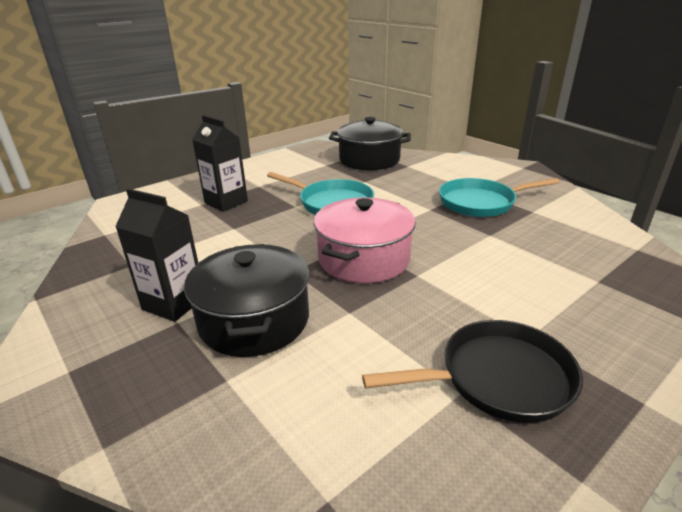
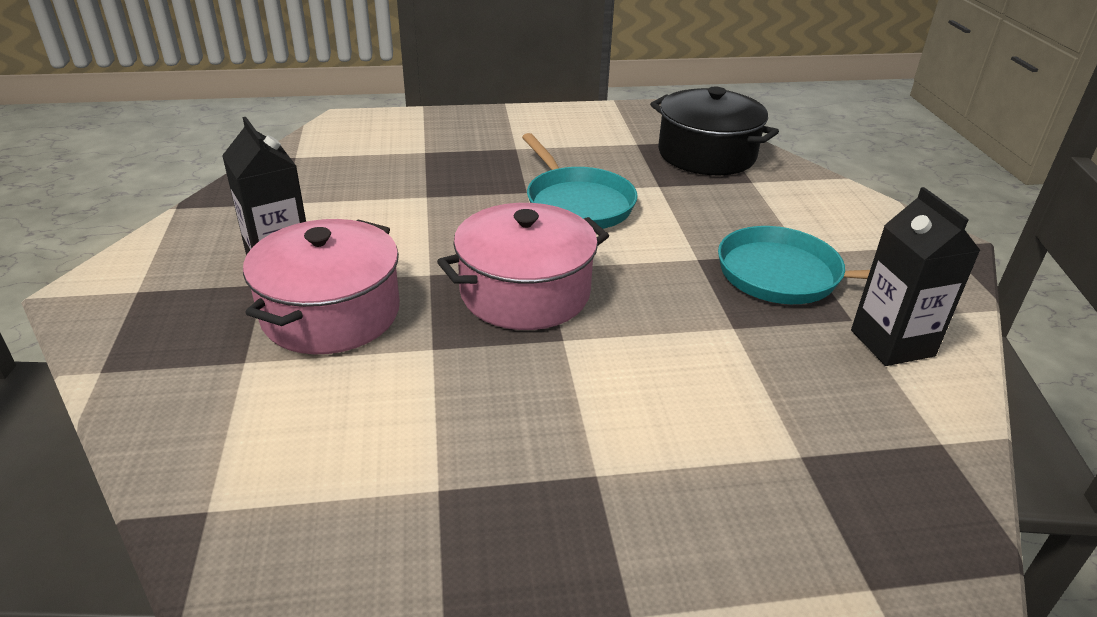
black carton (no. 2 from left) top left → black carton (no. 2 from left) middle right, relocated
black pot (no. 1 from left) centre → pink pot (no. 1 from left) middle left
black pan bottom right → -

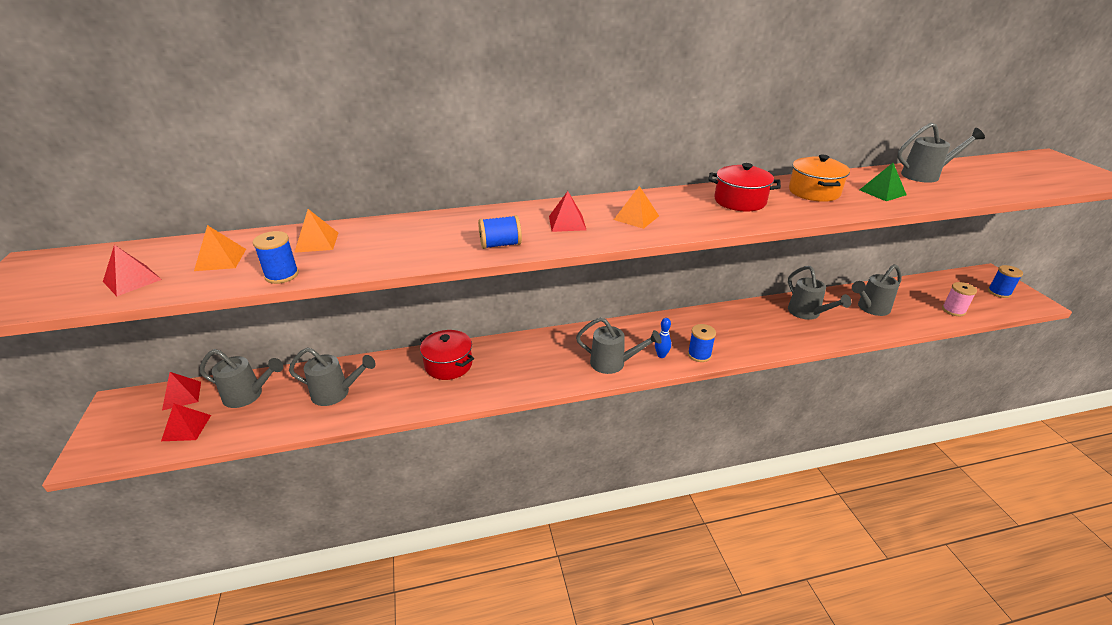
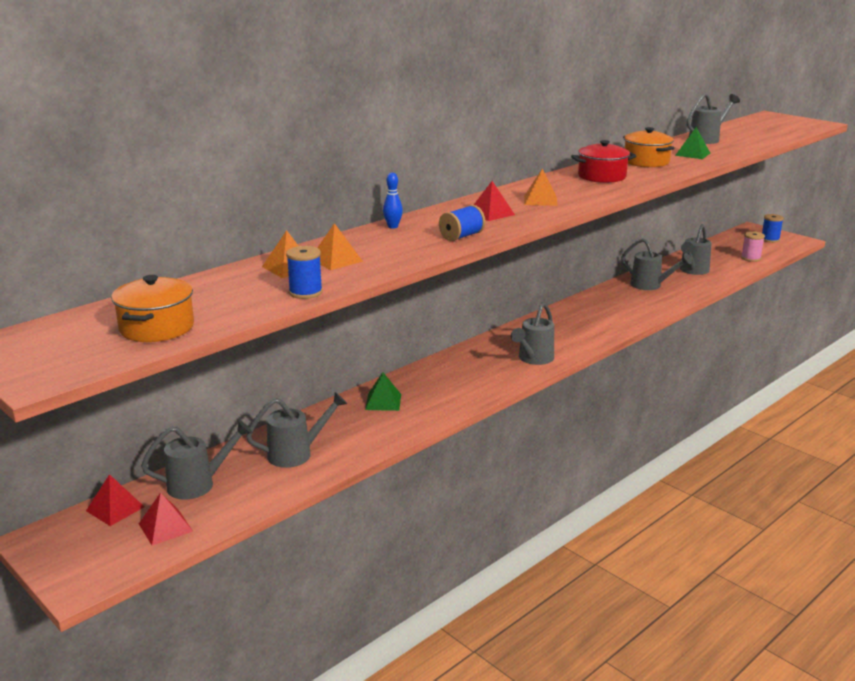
orange pyramid (no. 1 from left in the first image) middle left → orange pyramid (no. 2 from left) centre, relocated
red pyramid (no. 1 from left) middle left → orange pot (no. 1 from left) middle left
grey watering can (no. 3 from left) centre, 135 degrees clockwise
blue bowling pin centre → blue bowling pin top centre, relocated
blue spool (no. 3 from left) centre → -
red pot (no. 1 from left) centre → green pyramid (no. 1 from left) centre

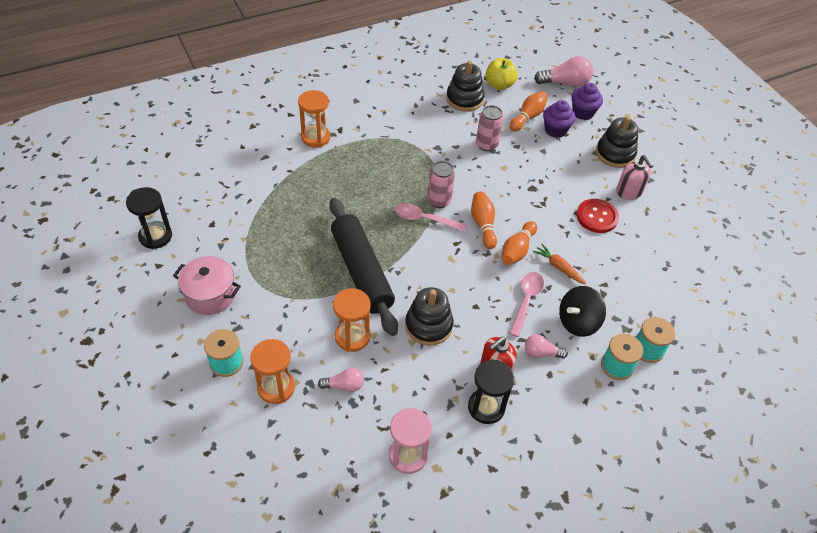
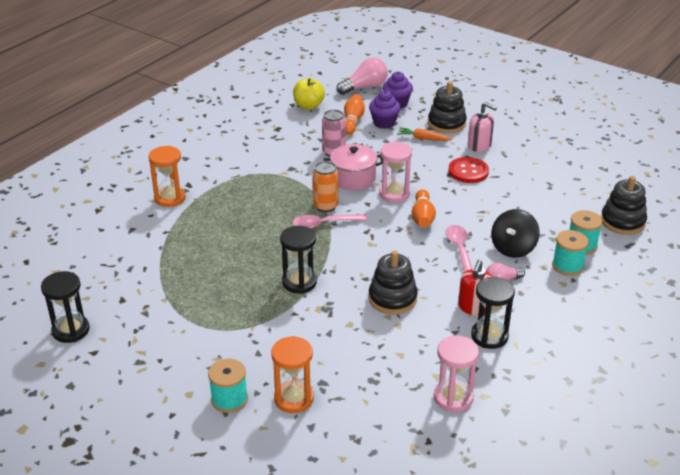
black stacking toy (no. 2 from left in the first image) top centre → black stacking toy (no. 3 from left) middle right, relocated
pink can (no. 1 from left) centre → orange can centre
orange bowling pin (no. 1 from left) centre → -
black rolling pin centre → black hourglass (no. 2 from left) centre
orange carrot middle right → orange carrot top centre, relocated
pink pot middle left → pink pot centre, relocated
orange hourglass (no. 3 from left) centre → -
pink light bulb (no. 1 from left) bottom centre → -
- → pink hourglass (no. 1 from left) centre

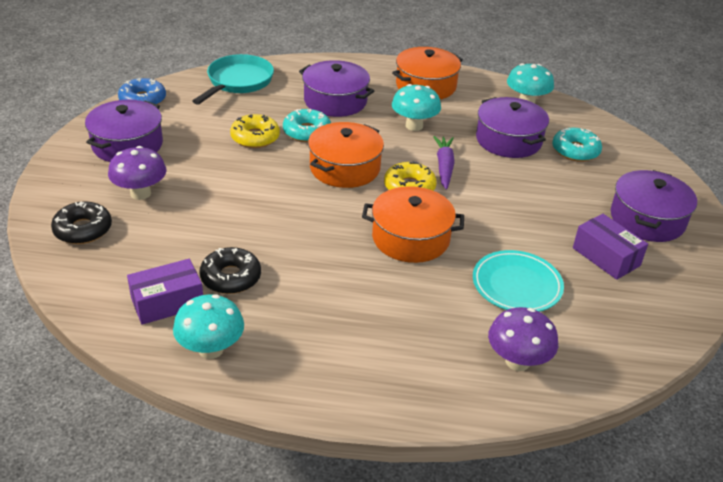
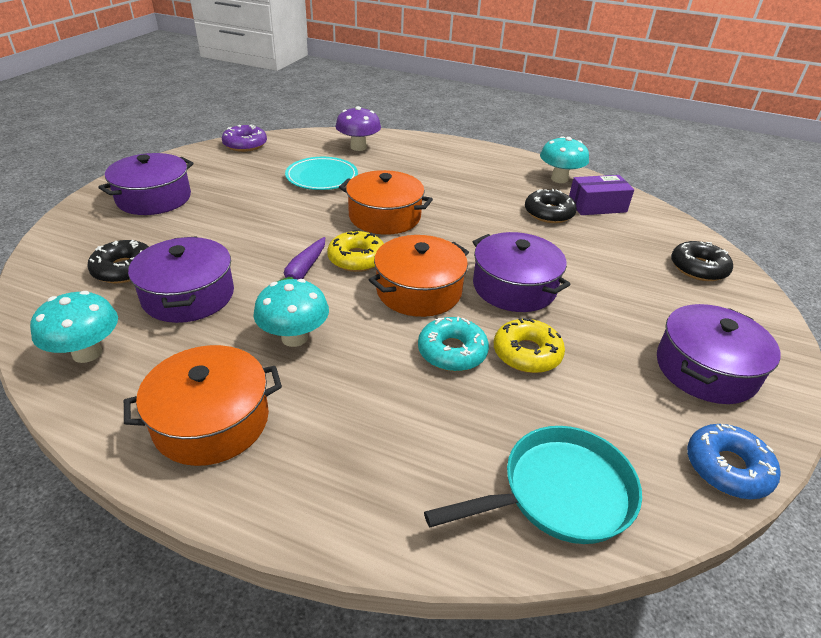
turquoise pan top left → turquoise pan bottom centre, 150 degrees counterclockwise
purple pot (no. 2 from left in the first image) top centre → purple pot (no. 3 from left) centre, relocated
turquoise donut (no. 2 from left) top right → black donut (no. 1 from left) middle left
purple mushroom (no. 1 from left) middle left → -
purple box (no. 2 from left) middle right → -
- → purple donut top left

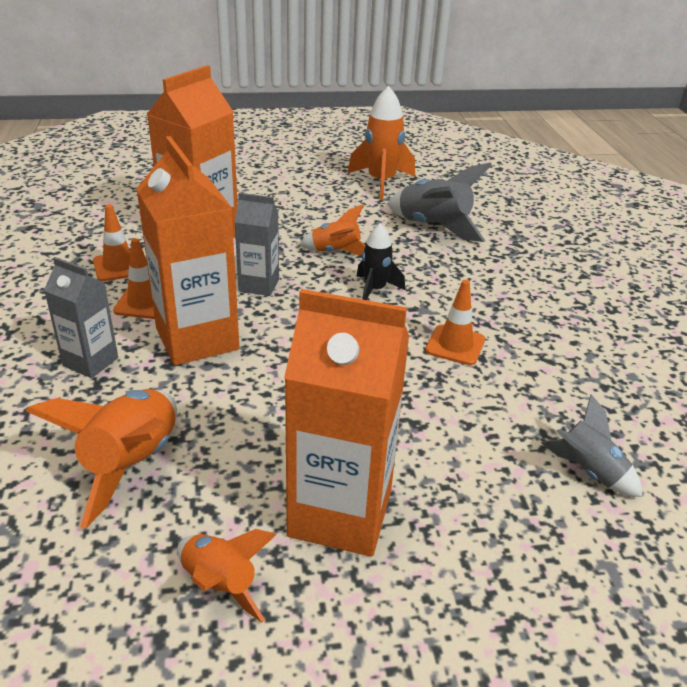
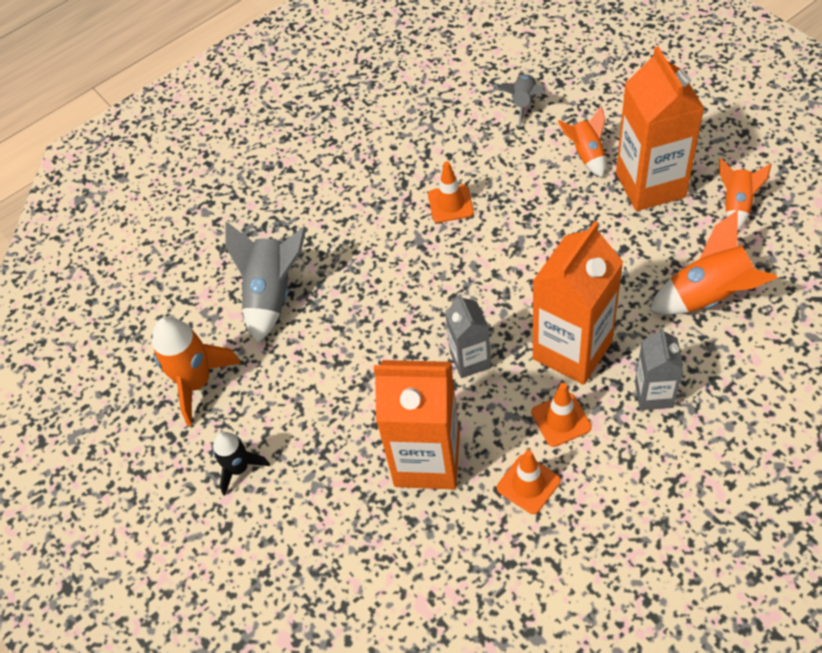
orange rocket (no. 3 from left in the first image) centre → orange rocket (no. 2 from left) top right, relocated
black rocket centre → black rocket bottom left, relocated

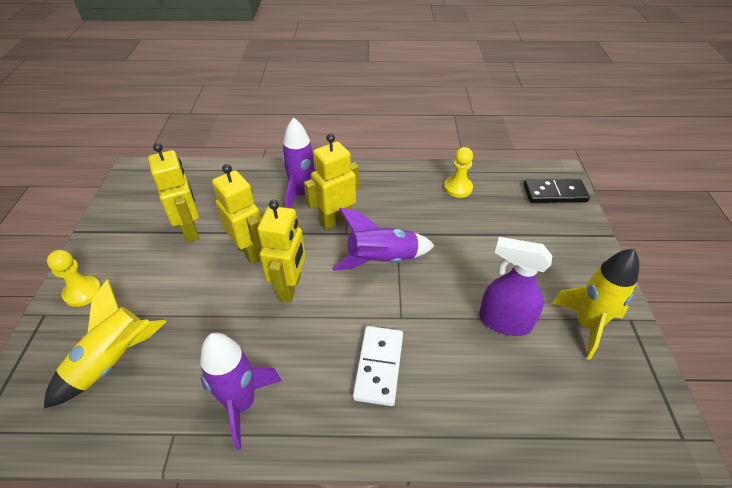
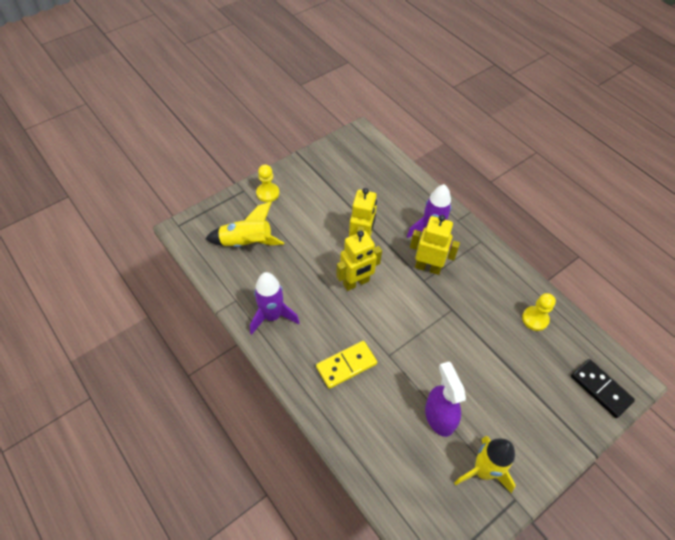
yellow robot (no. 1 from left) middle left → -
purple rocket (no. 3 from left) centre → -
white domino bottom centre → yellow domino bottom centre

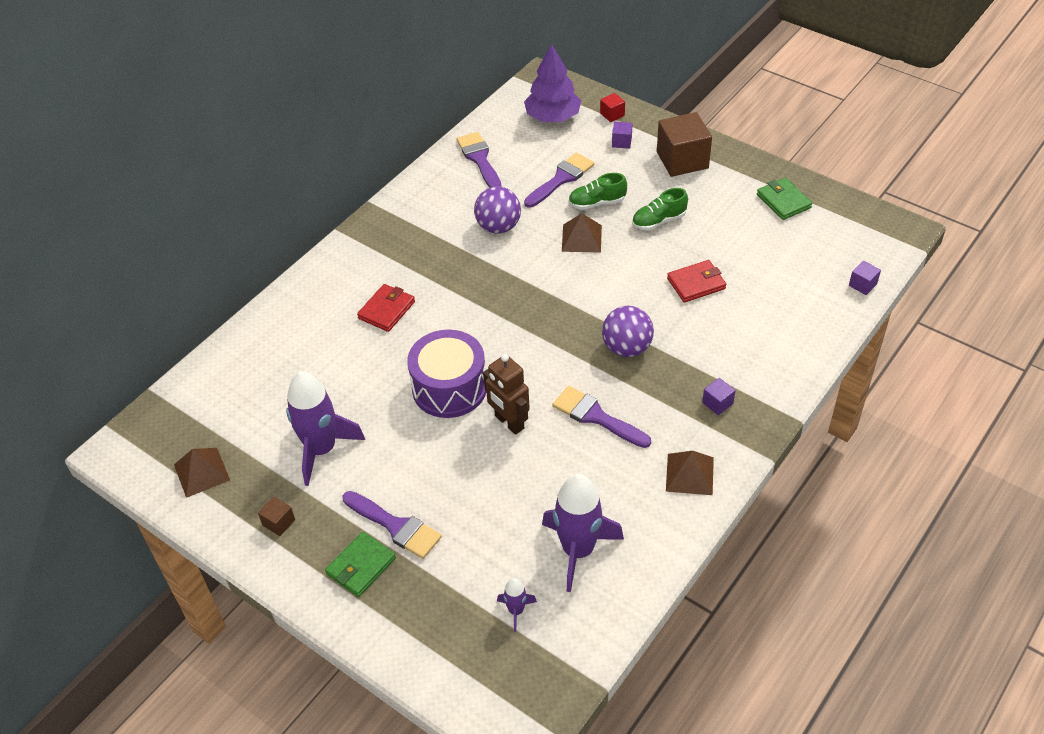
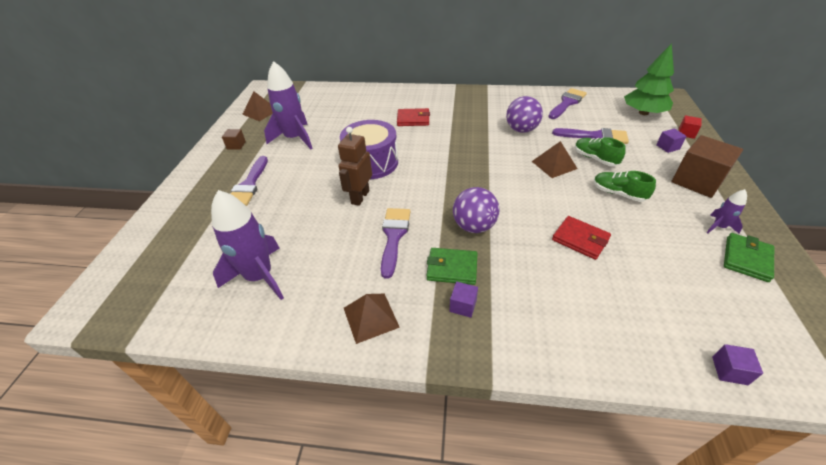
purple tree top centre → green tree top right
green wallet (no. 1 from left) bottom centre → green wallet (no. 1 from left) centre, relocated
purple rocket (no. 2 from left in the first image) bottom centre → purple rocket (no. 3 from left) middle right, relocated

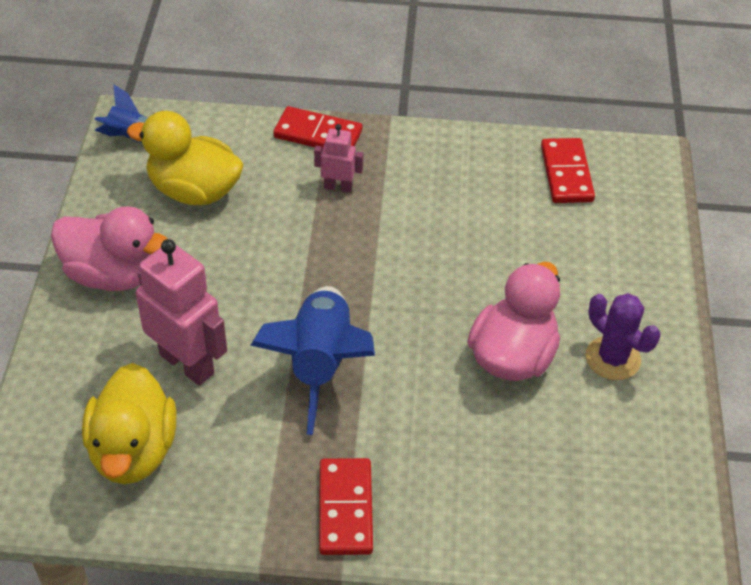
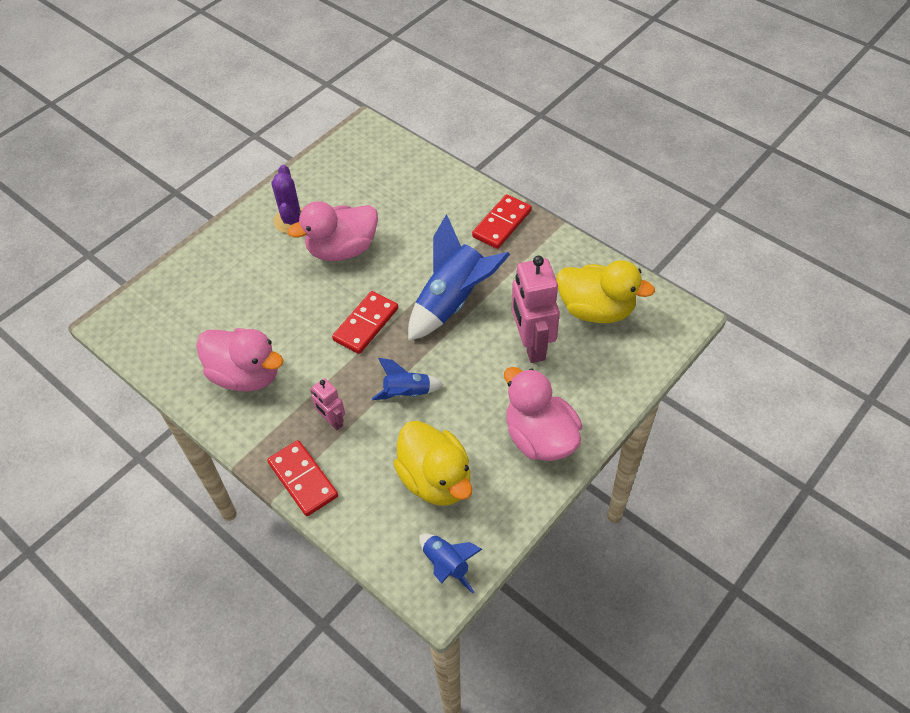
red domino (no. 3 from left in the first image) top right → red domino (no. 2 from left) centre, relocated
yellow duck (no. 1 from left in the first image) bottom left → yellow duck (no. 2 from left) centre, 75 degrees clockwise
- → pink duck (no. 1 from left) middle left
- → blue rocket (no. 1 from left) centre

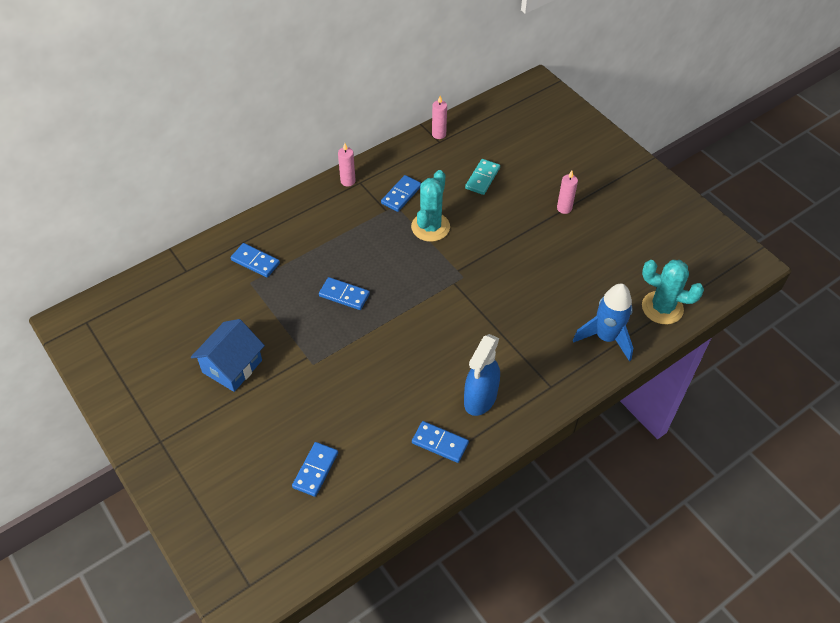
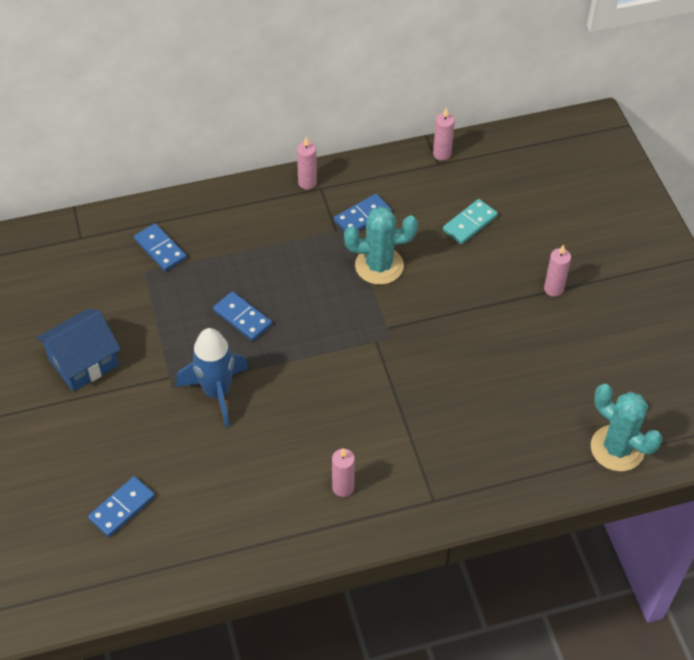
turquoise cactus (no. 1 from left) top centre → turquoise cactus (no. 1 from left) centre, 45 degrees clockwise
blue rocket middle right → blue rocket middle left, relocated
blue spray bottle centre → pink candle (no. 2 from left) bottom centre
blue domino (no. 5 from left) bottom centre → -

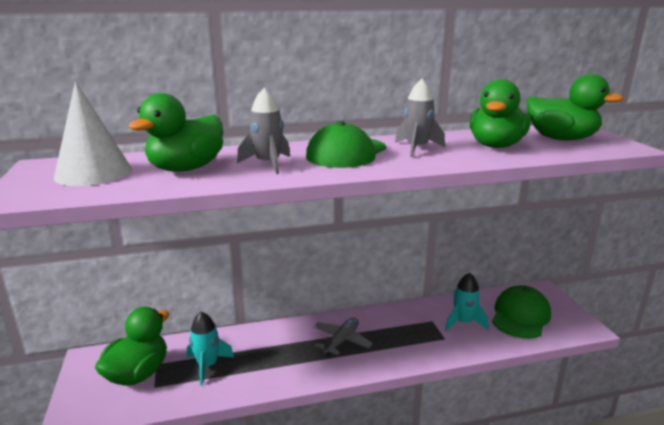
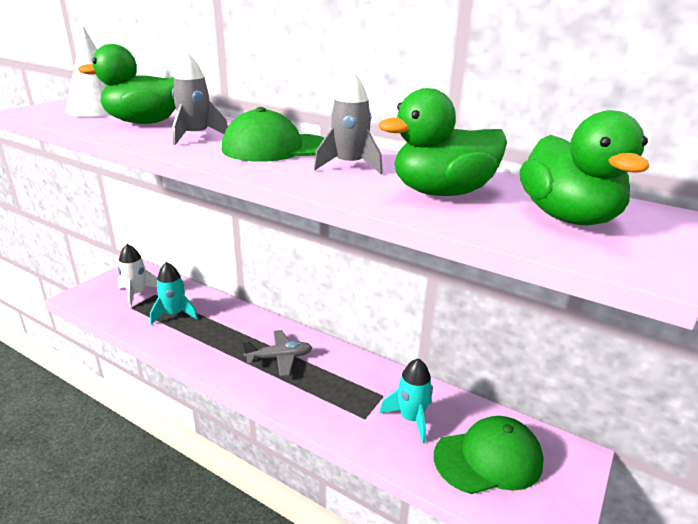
green duck (no. 1 from left) bottom left → white rocket middle left

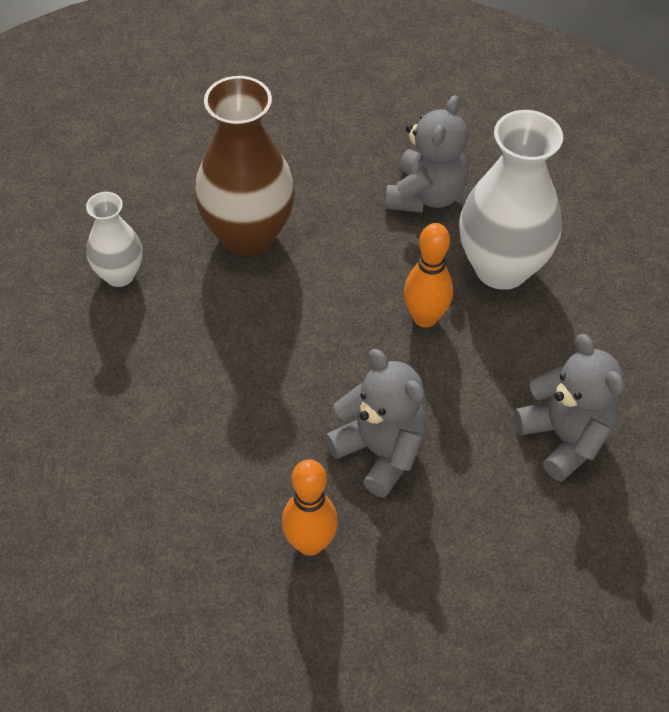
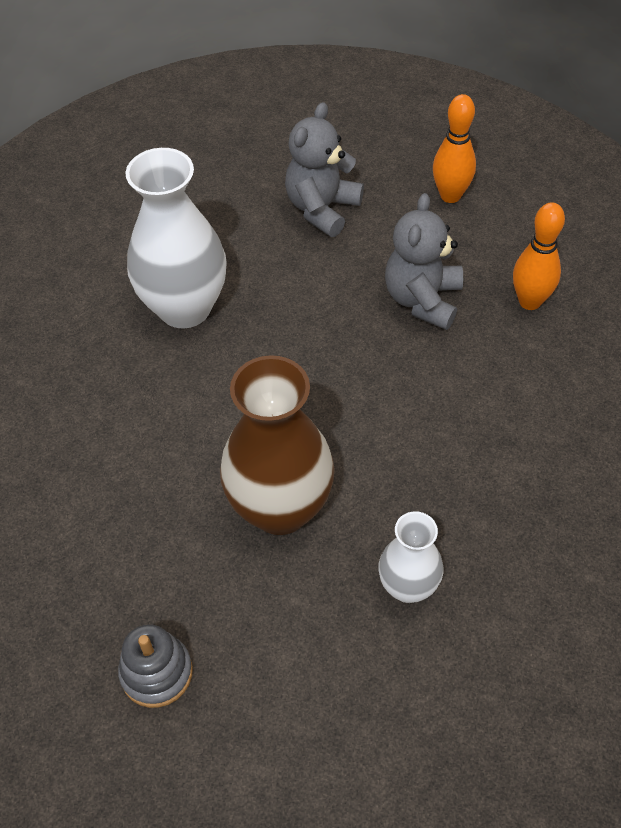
grey teddy bear (no. 2 from left) top centre → -
orange bowling pin (no. 2 from left in the first image) centre → orange bowling pin (no. 1 from left) top right, relocated
- → grey stacking toy bottom left

